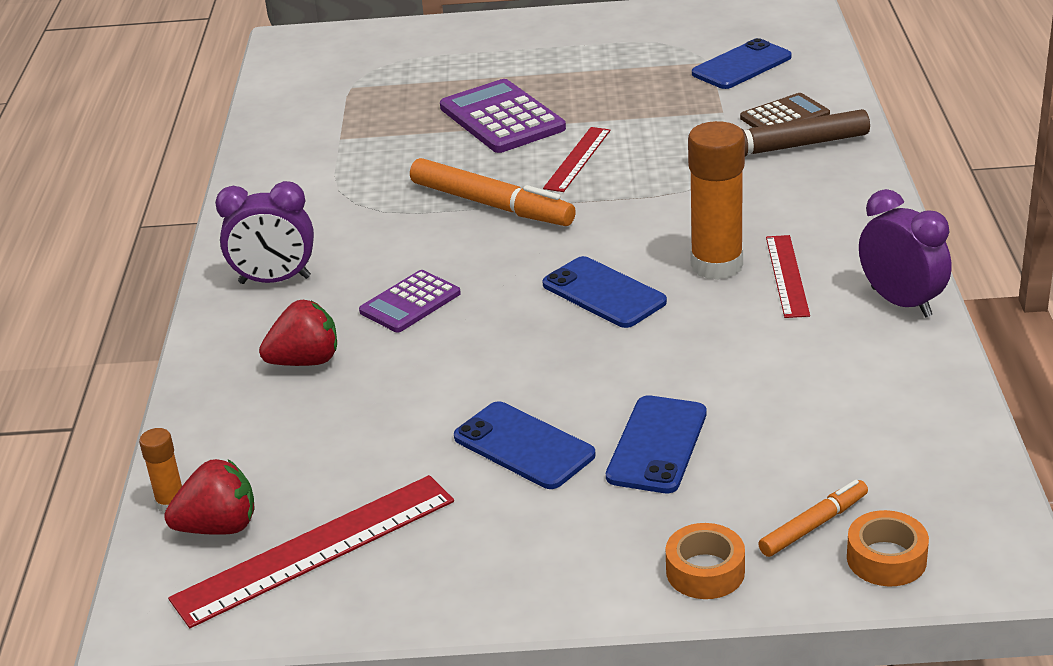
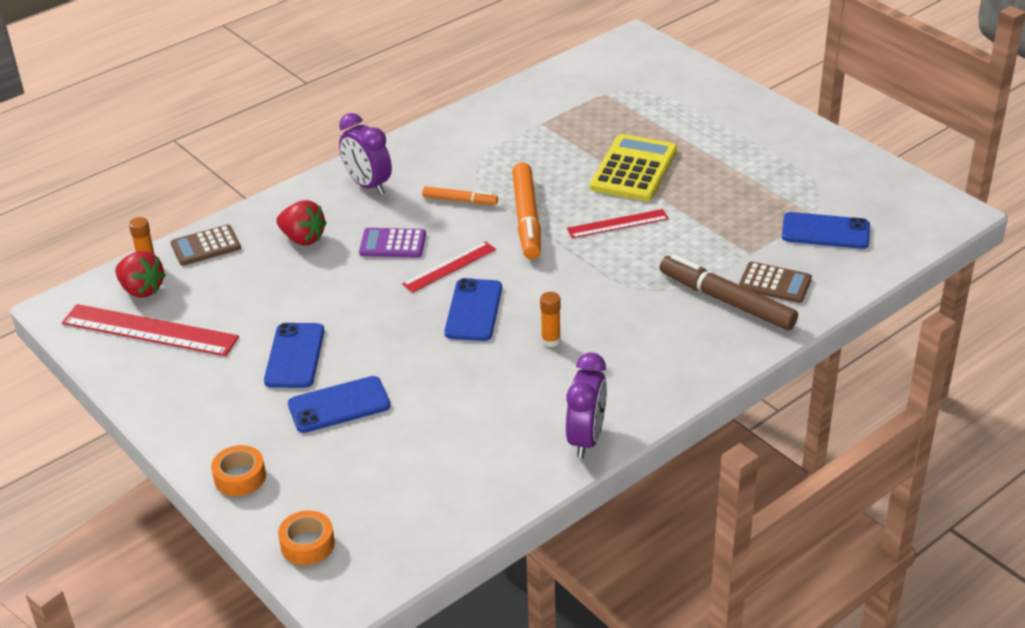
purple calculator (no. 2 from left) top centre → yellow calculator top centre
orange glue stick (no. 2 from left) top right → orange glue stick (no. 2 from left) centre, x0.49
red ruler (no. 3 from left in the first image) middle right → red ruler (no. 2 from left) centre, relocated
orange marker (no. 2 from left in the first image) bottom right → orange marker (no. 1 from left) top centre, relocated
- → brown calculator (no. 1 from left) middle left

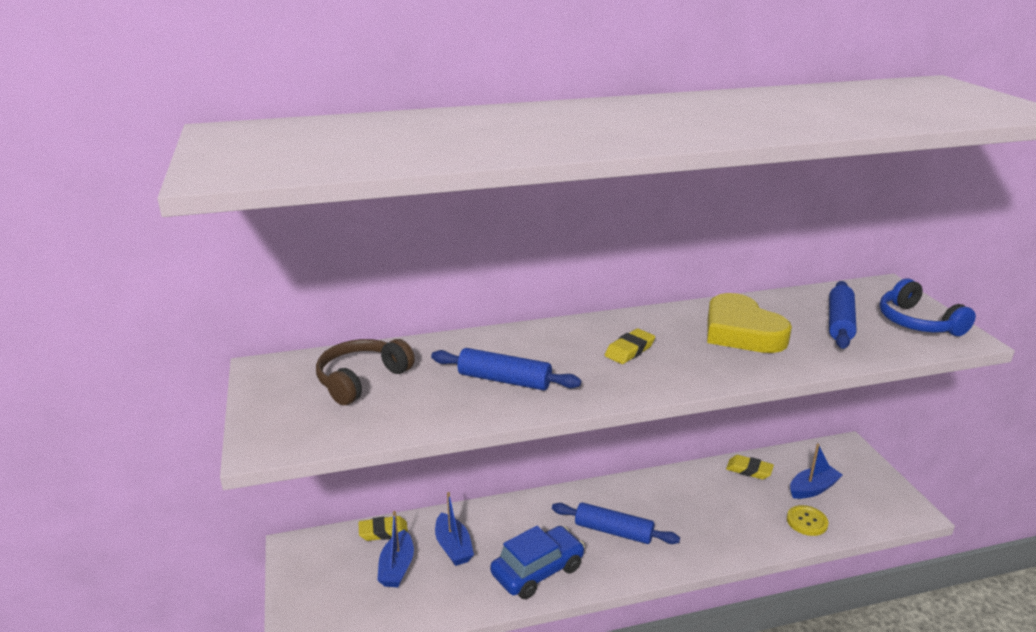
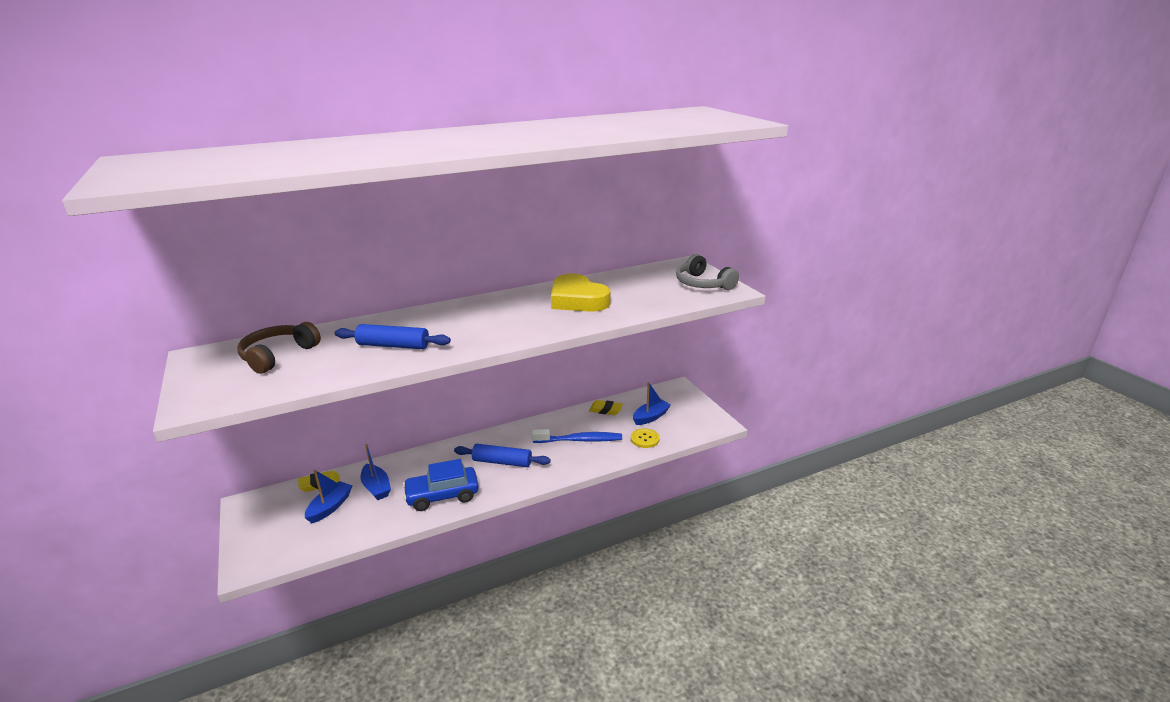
blue headphones middle right → grey headphones centre
blue rolling pin (no. 3 from left) middle right → -
yellow eraser (no. 2 from left) centre → -
blue boat (no. 1 from left) bottom centre → blue boat (no. 1 from left) bottom left, 150 degrees counterclockwise
blue car bottom centre, 150 degrees counterclockwise
- → blue toothbrush centre

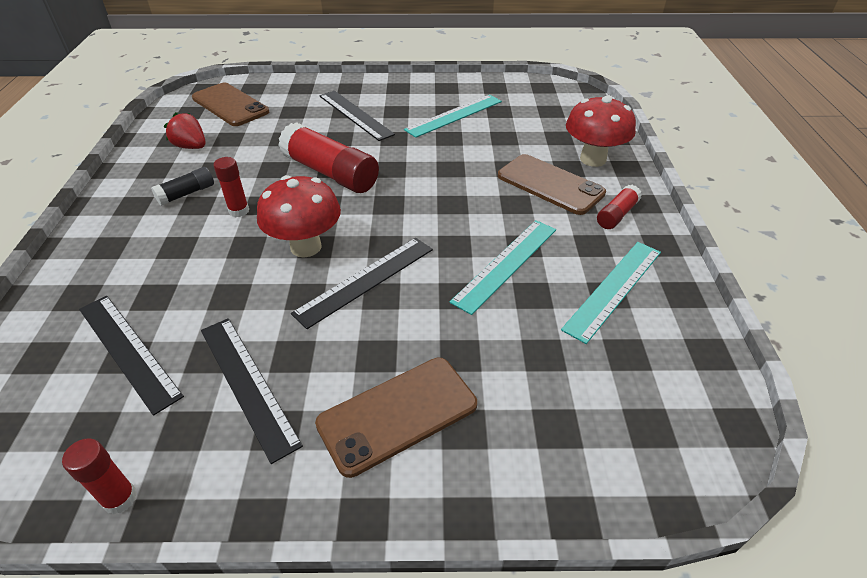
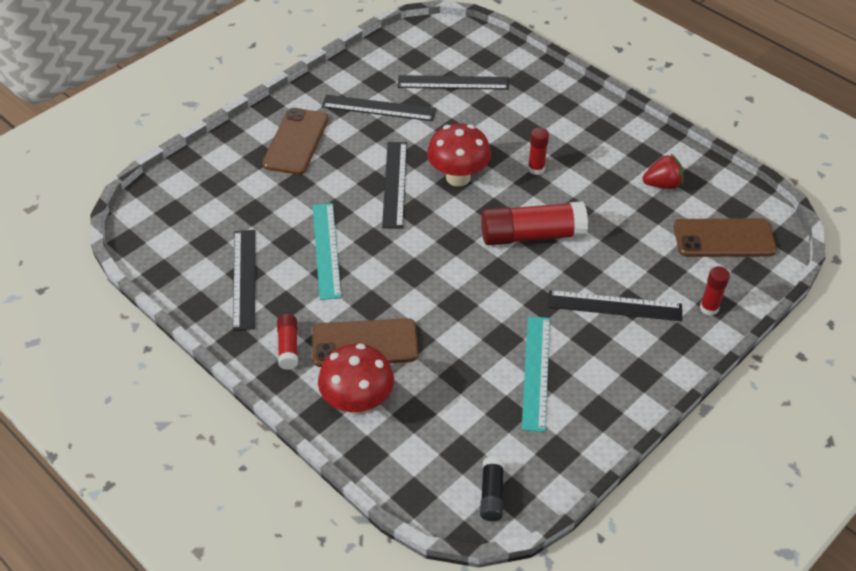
black glue stick top left → black glue stick bottom centre, relocated
turquoise ruler (no. 3 from left) middle right → black ruler (no. 1 from left) middle left
red glue stick (no. 1 from left in the first image) bottom left → red glue stick (no. 4 from left) middle right, relocated

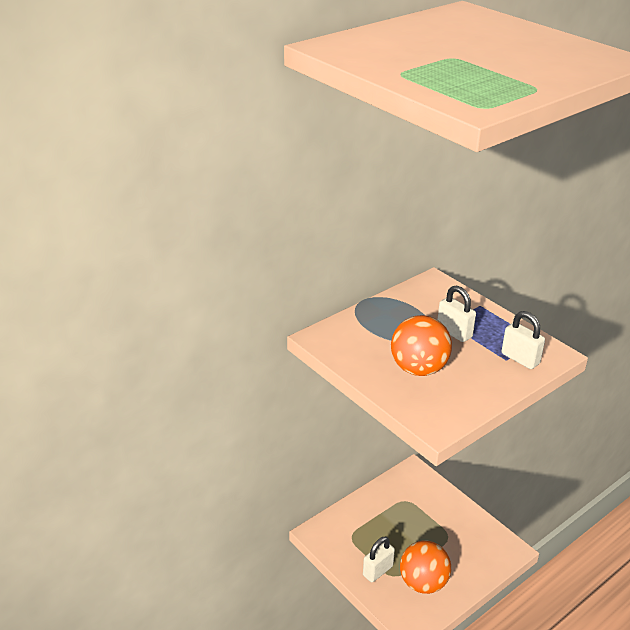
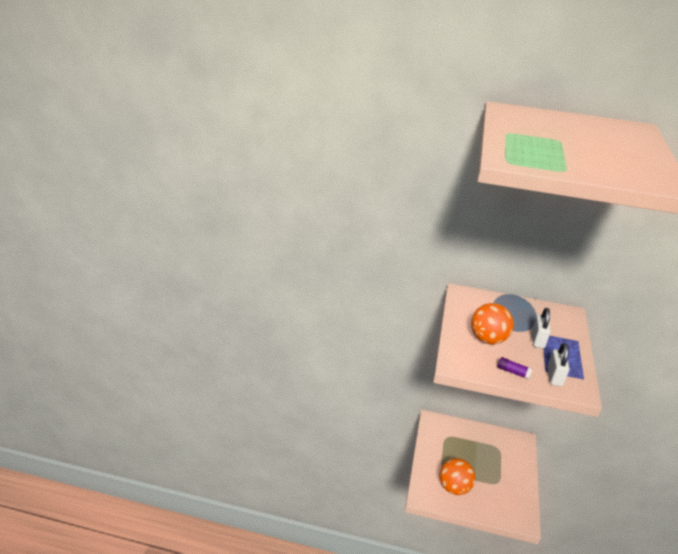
white padlock (no. 1 from left) bottom centre → -
- → purple glue stick middle right

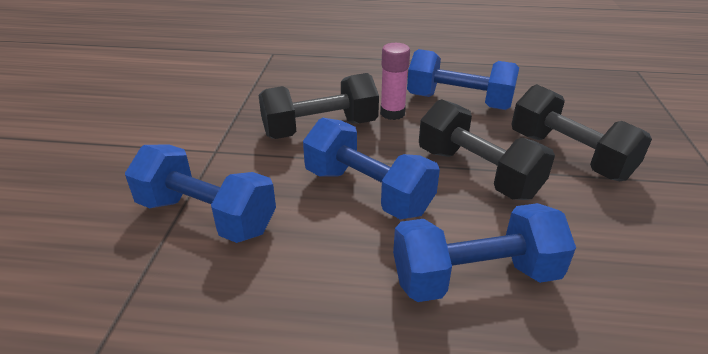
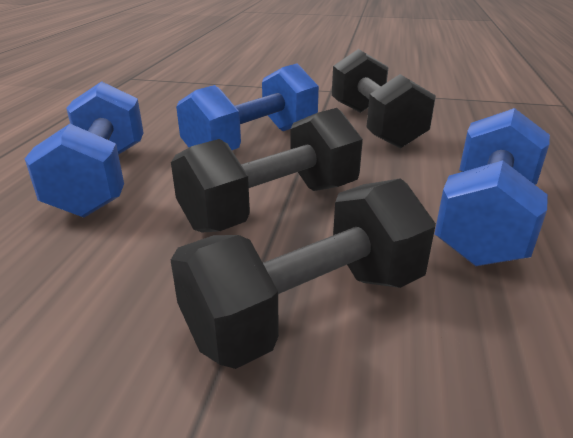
pink glue stick top centre → -
blue dumbbell (no. 1 from left) middle left → -

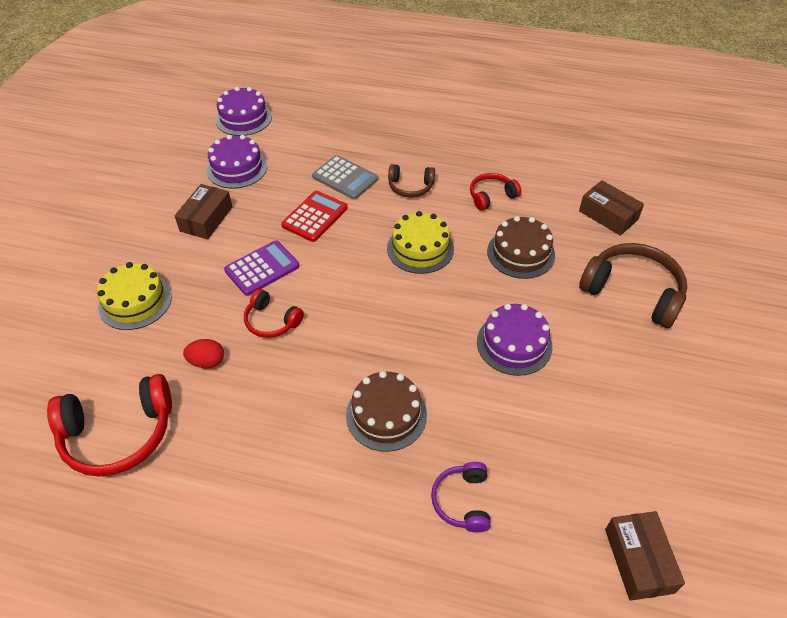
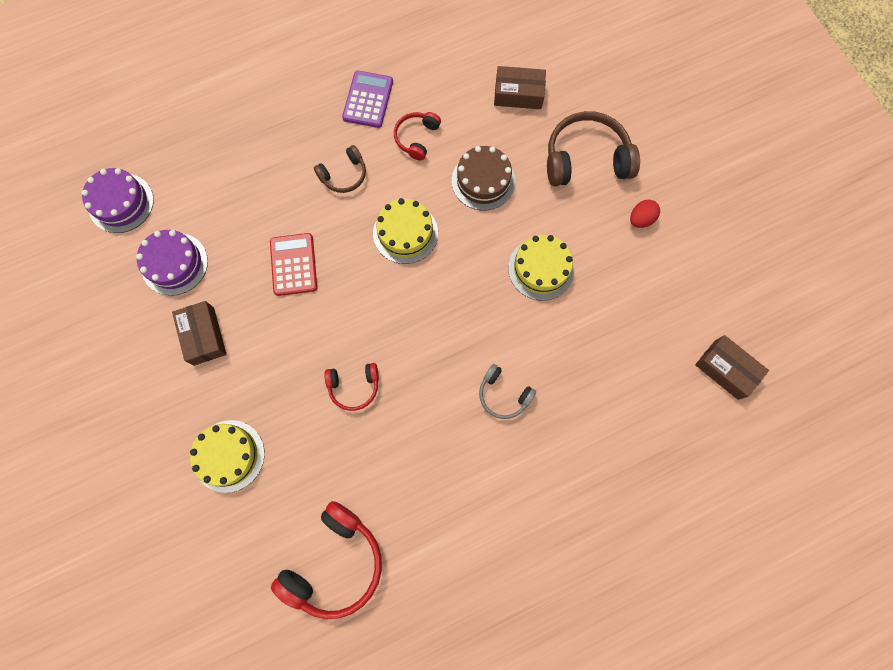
grey calculator top centre → -
purple calculator middle left → purple calculator top centre, relocated
purple cake (no. 3 from left) centre → yellow cake (no. 3 from left) centre
red egg middle left → red egg top right, relocated
brown cake (no. 1 from left) centre → grey headphones centre
purple headphones bottom centre → -

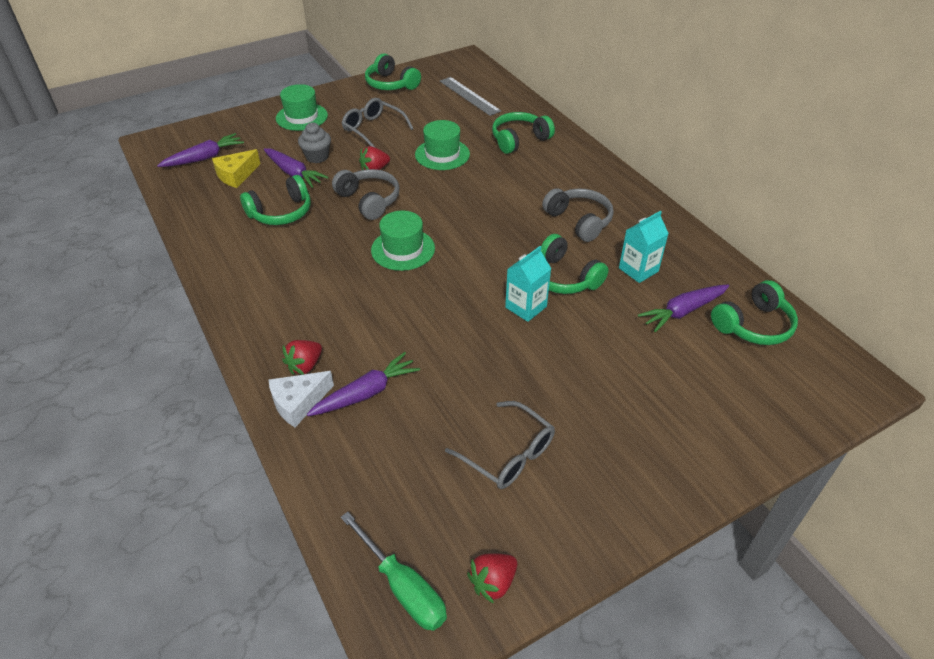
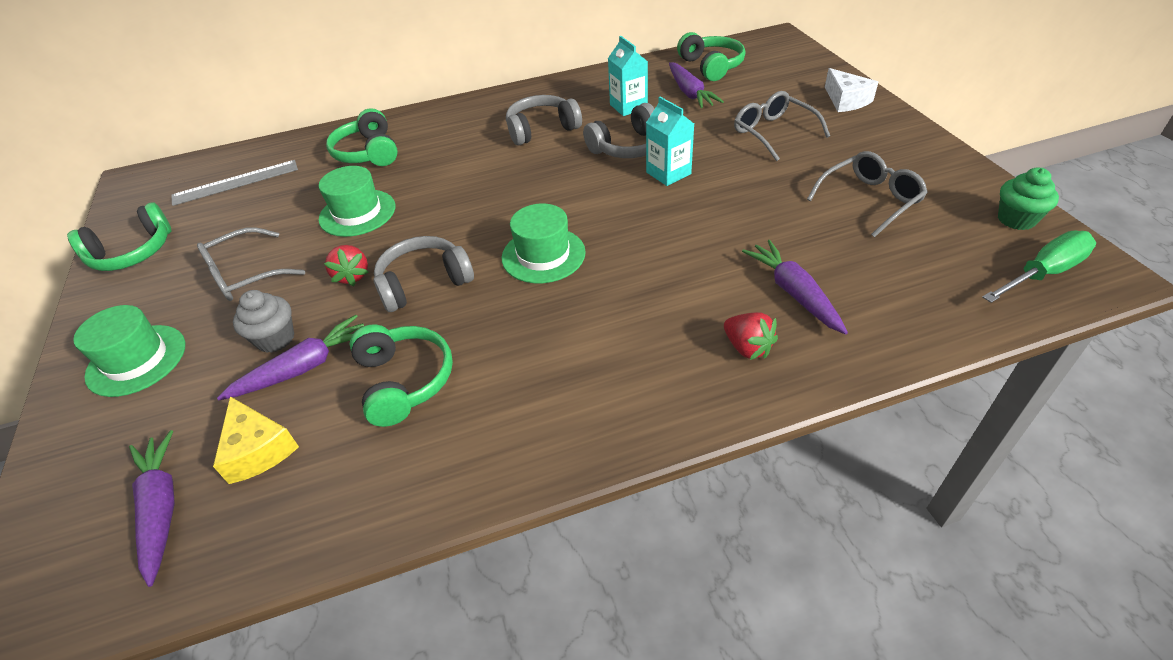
green headphones (no. 4 from left) centre → grey headphones (no. 3 from left) top centre
white cheese middle left → white cheese top right, relocated
red strawberry (no. 3 from left) bottom centre → green cupcake top right
- → grey glasses (no. 2 from left) top right

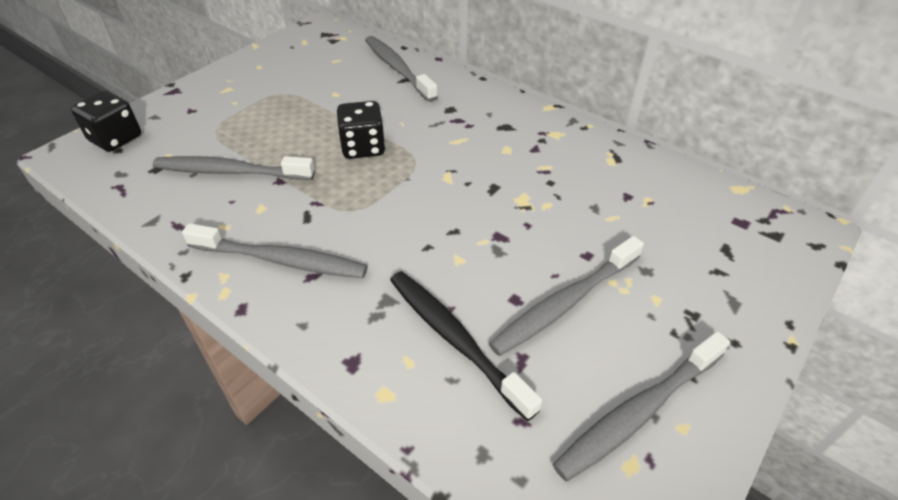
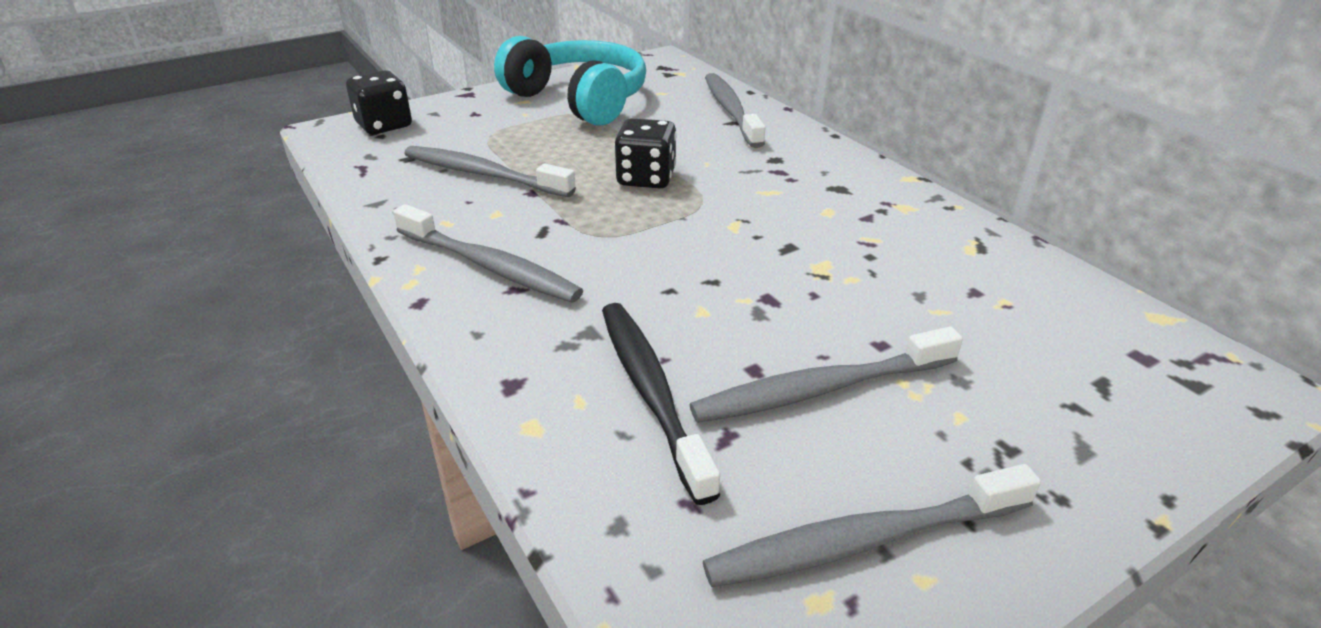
- → turquoise headphones top centre

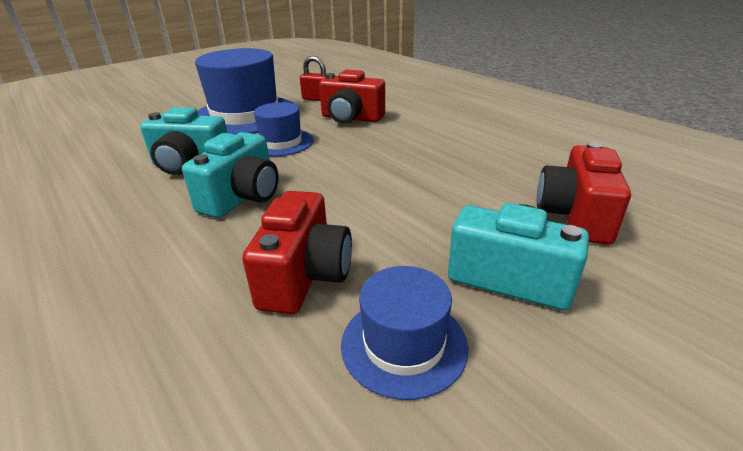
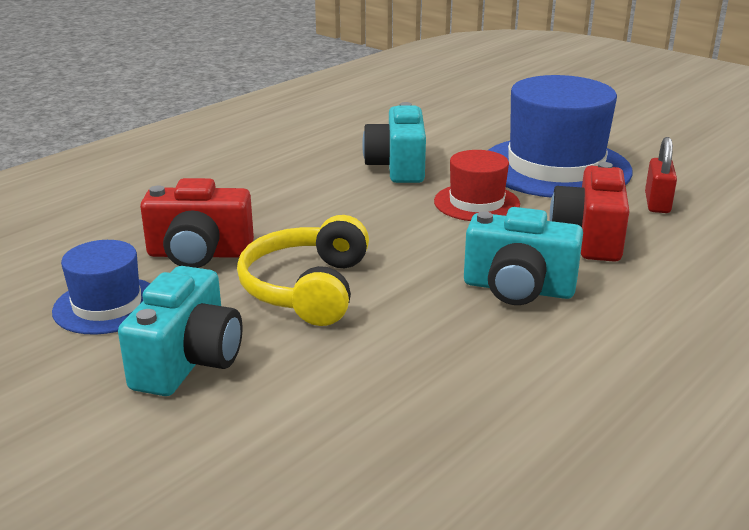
blue hat (no. 2 from left) top centre → red hat centre
turquoise camera (no. 2 from left in the first image) middle left → turquoise camera (no. 3 from left) middle right, relocated
red camera (no. 3 from left) middle right → -
- → yellow headphones centre

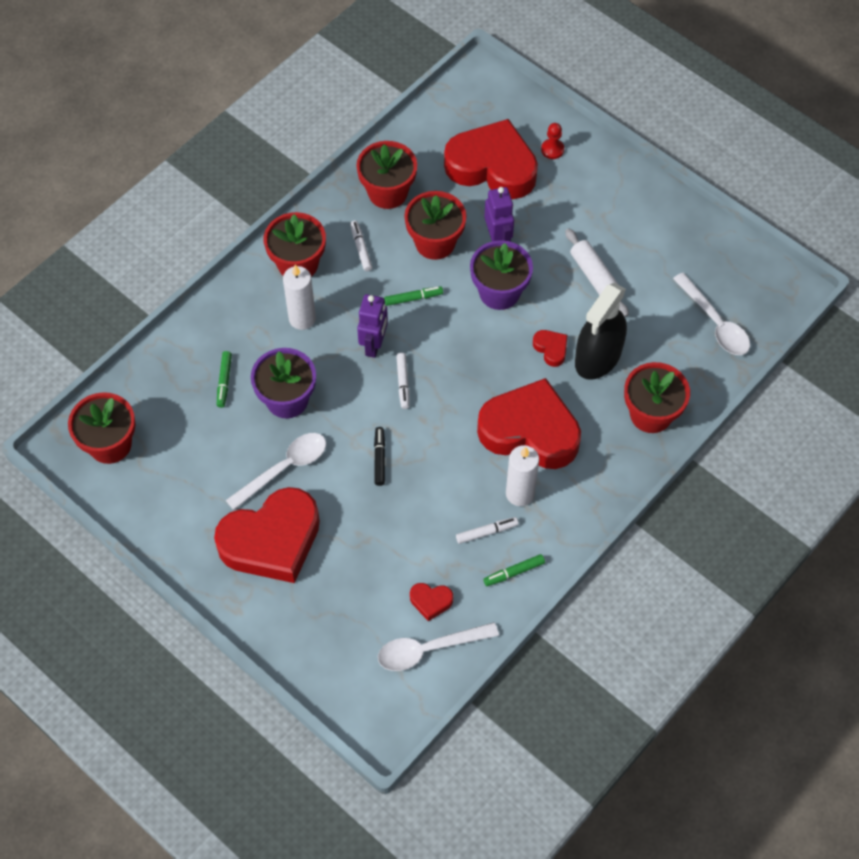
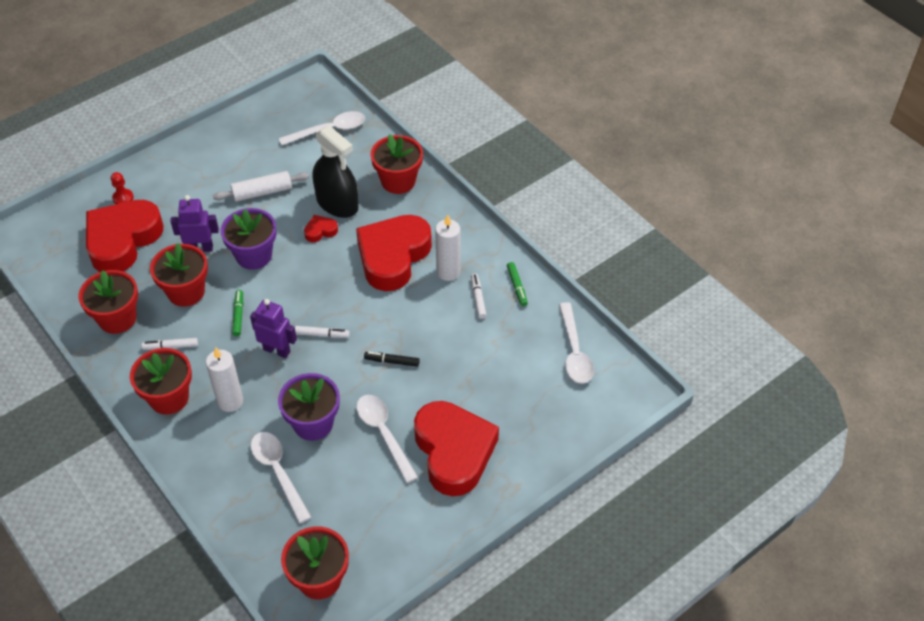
green marker (no. 1 from left) middle left → white spoon (no. 1 from left) bottom left
red heart (no. 2 from left) bottom centre → -

